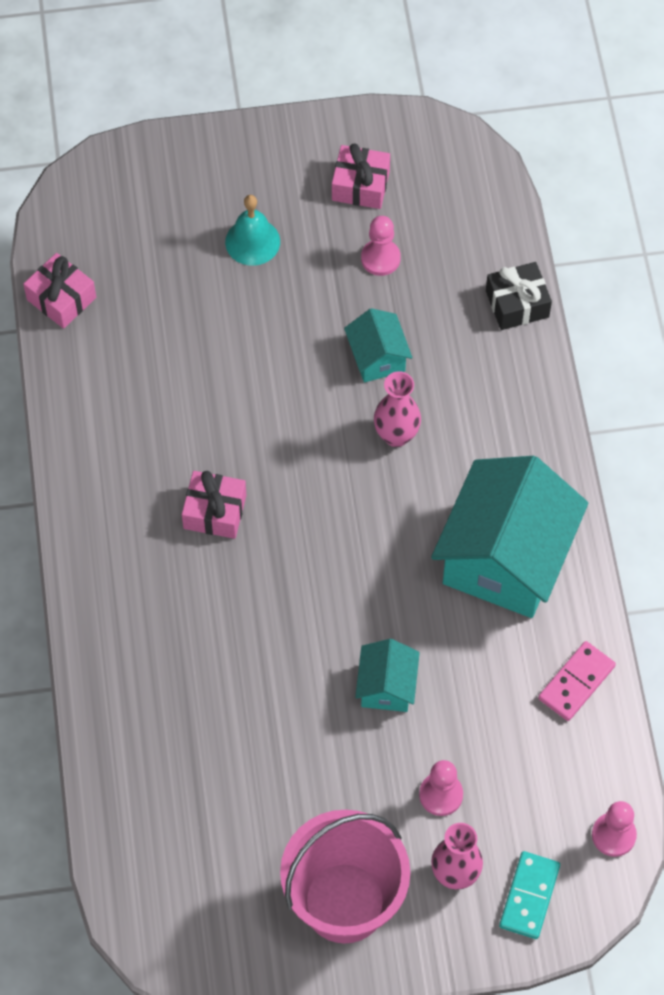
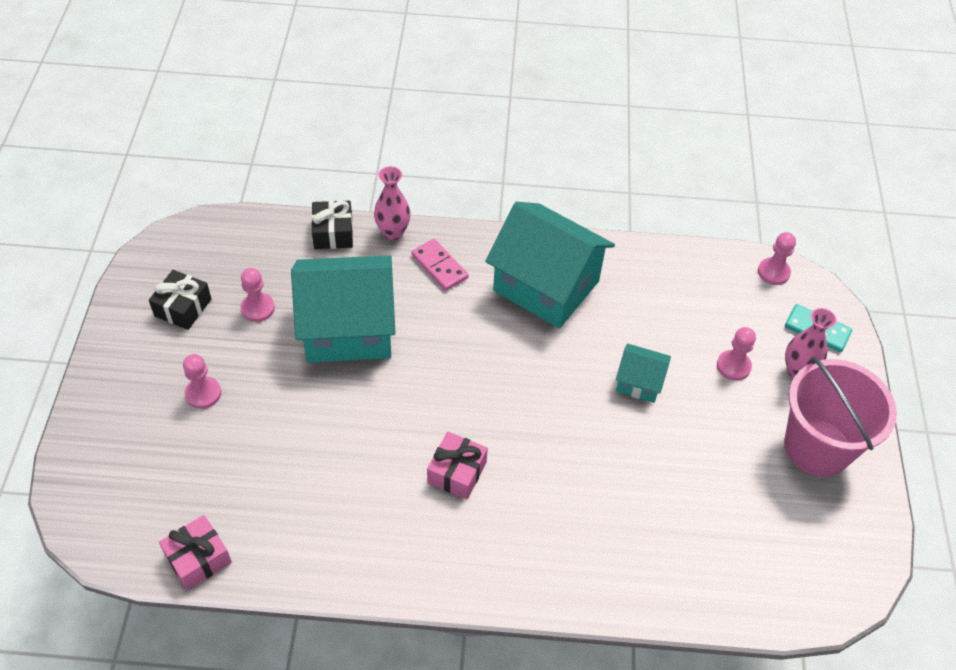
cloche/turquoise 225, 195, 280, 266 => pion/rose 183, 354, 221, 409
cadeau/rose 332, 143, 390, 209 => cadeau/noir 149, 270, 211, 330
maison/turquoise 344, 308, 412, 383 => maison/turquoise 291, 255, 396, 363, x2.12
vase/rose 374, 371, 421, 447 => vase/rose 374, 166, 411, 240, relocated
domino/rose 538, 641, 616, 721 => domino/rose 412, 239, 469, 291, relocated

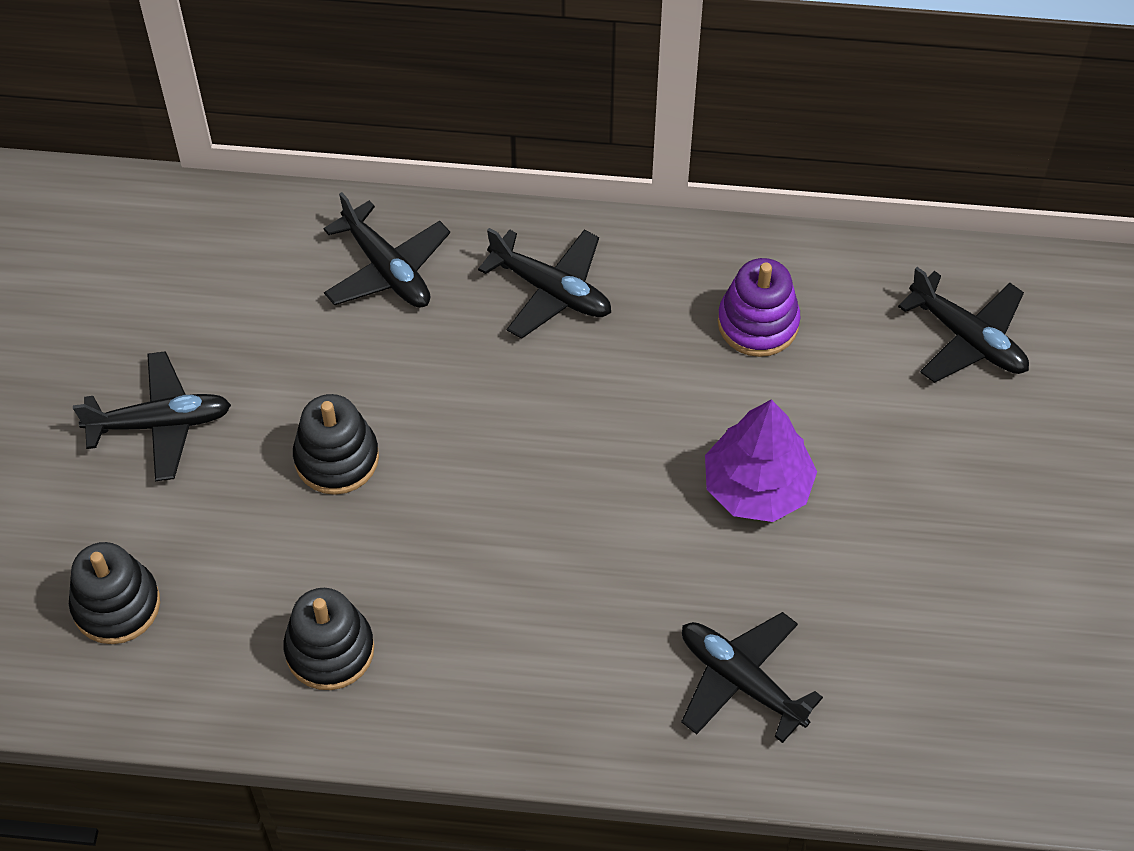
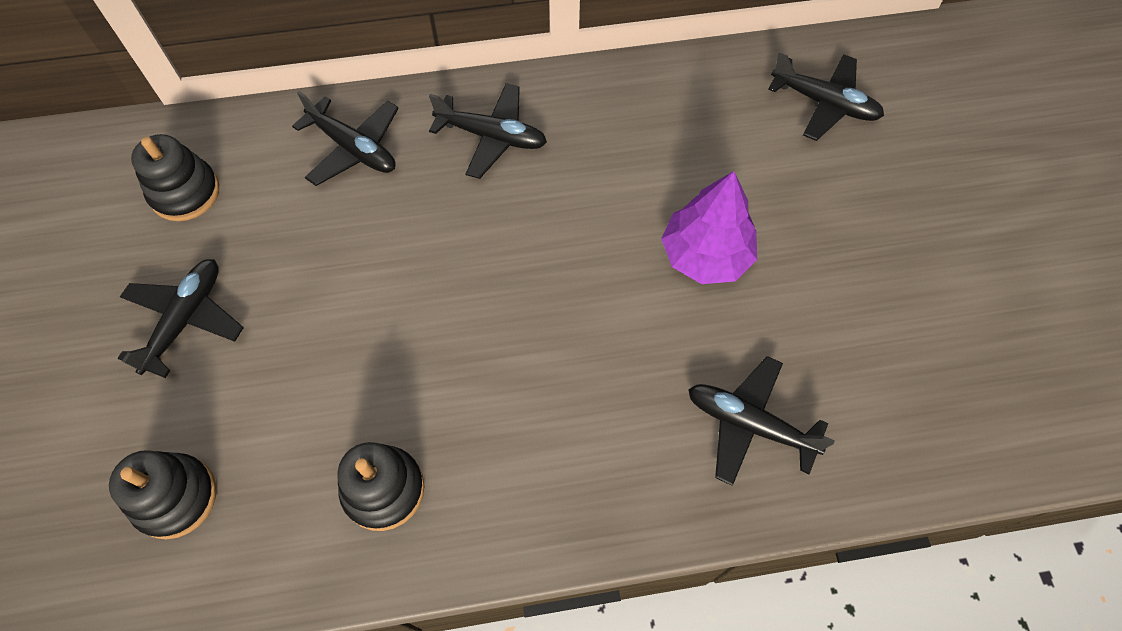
avion/noir 73, 351, 231, 481 => avion/noir 118, 259, 244, 378, 45 degrees counterclockwise
jouet à empiler/noir 293, 394, 379, 495 => jouet à empiler/noir 131, 134, 219, 221, relocated
jouet à empiler/violet 718, 258, 800, 357 => nothing

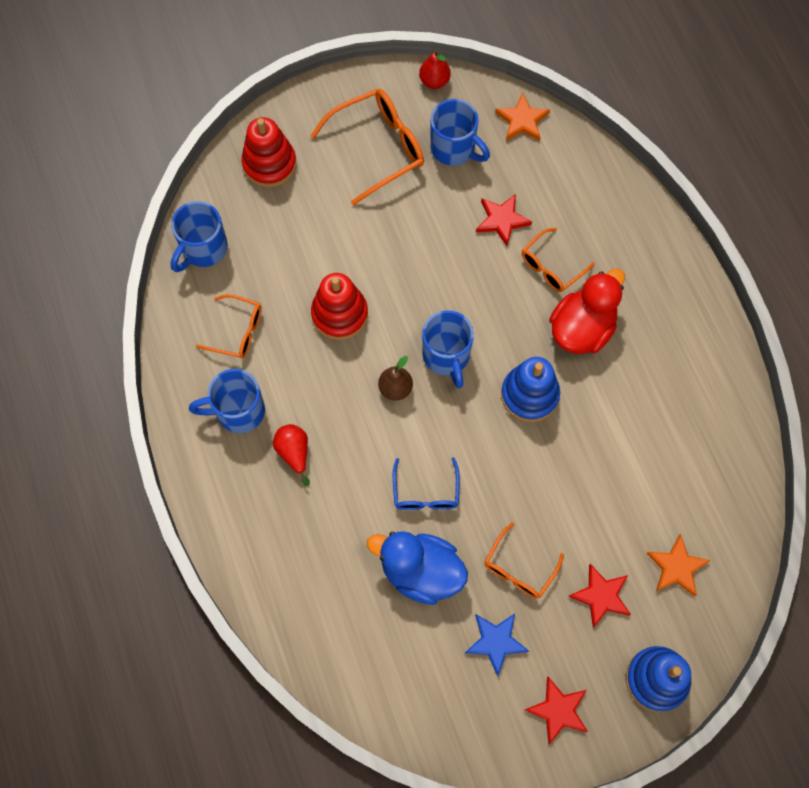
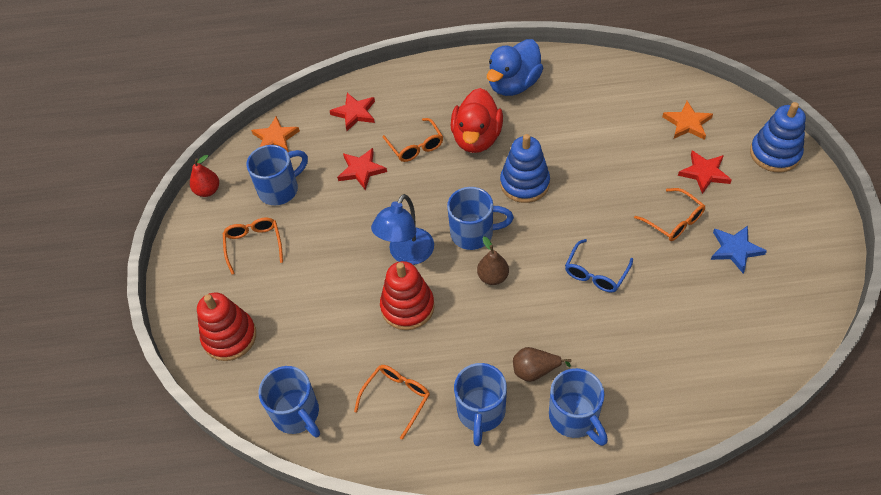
poire/rouge 273, 424, 310, 486 => poire/marron 513, 347, 571, 382
lunettes/orange 310, 89, 424, 206 => lunettes/orange 223, 218, 283, 275, x0.59
canard/bleu 367, 531, 468, 605 => canard/bleu 487, 39, 543, 96, relocated
lunettes/bleu 393, 457, 460, 510 => lunettes/bleu 565, 239, 633, 292, 105 degrees clockwise
étoile/rouge 525, 677, 588, 744 => étoile/rouge 330, 93, 375, 131, relocated
canard/rouge 549, 269, 625, 354 => canard/rouge 450, 88, 503, 153, 135 degrees counterclockwise
nothing => lampe/bleu 371, 194, 434, 265
nothing => tasse/bleu 549, 368, 608, 446

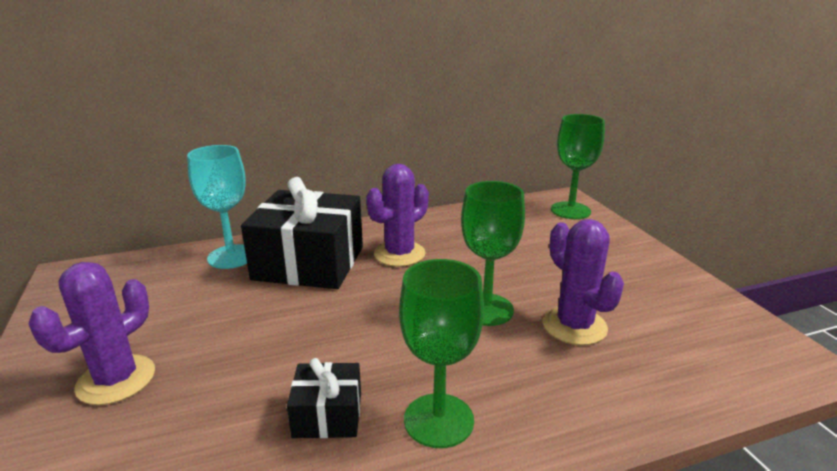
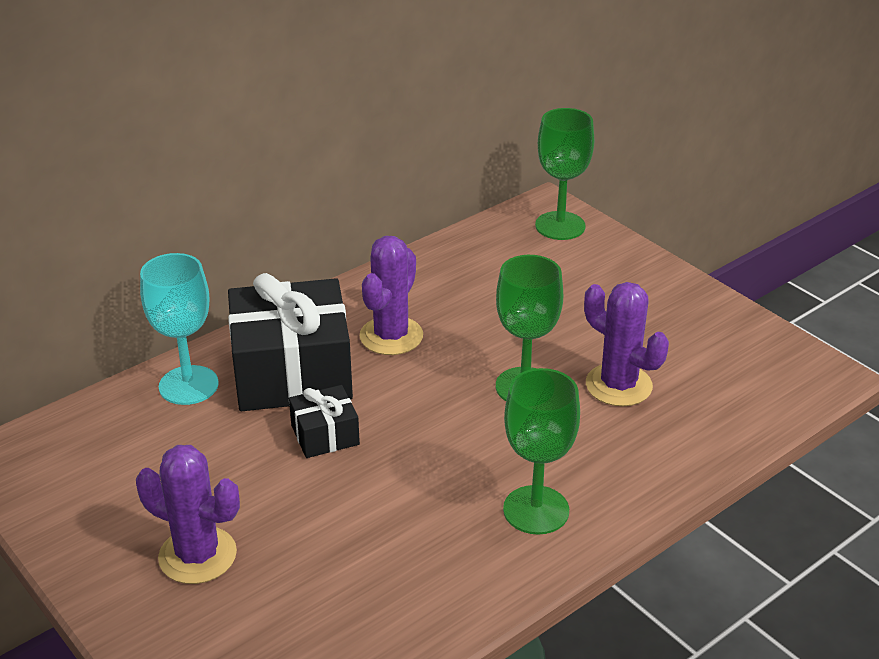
cactus/violet 29, 262, 155, 405 => cactus/violet 136, 445, 240, 584, 75 degrees counterclockwise
cadeau/noir 287, 358, 361, 438 => cadeau/noir 289, 385, 360, 458, relocated

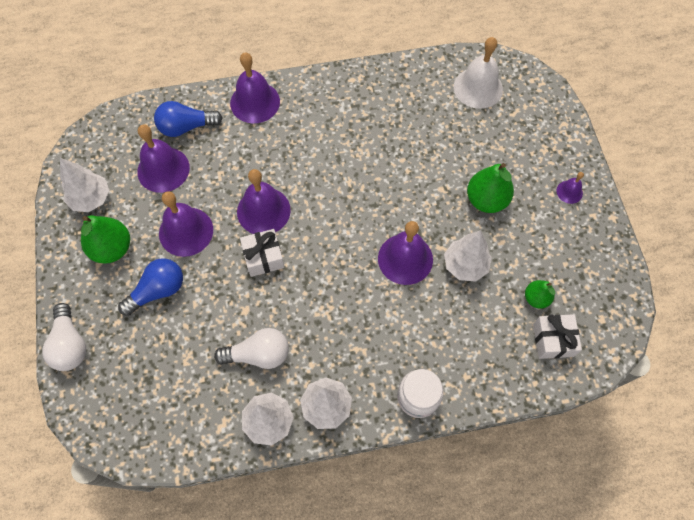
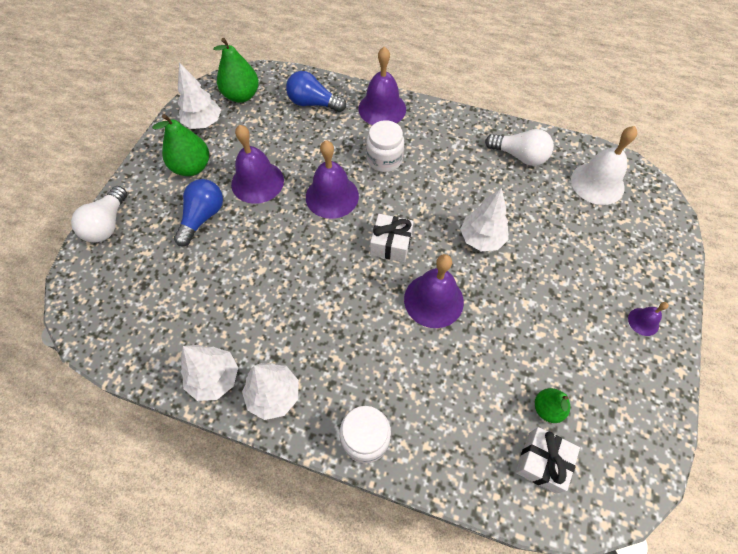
ampoule/bleu 118, 258, 183, 316 => ampoule/bleu 174, 179, 223, 246, 60 degrees counterclockwise
cloche/violet 137, 125, 190, 193 => nothing
ampoule/blanc 214, 328, 289, 369 => ampoule/blanc 485, 129, 554, 166, relocated
cadeau/blanc 240, 229, 285, 277 => cadeau/blanc 370, 214, 414, 262, relocated
arbre/blanc 444, 230, 492, 282 => arbre/blanc 460, 188, 509, 251, relocated
poire/vert 467, 163, 514, 213 => poire/vert 213, 38, 259, 103, relocated
nothing => bocal/blanc 366, 120, 404, 172

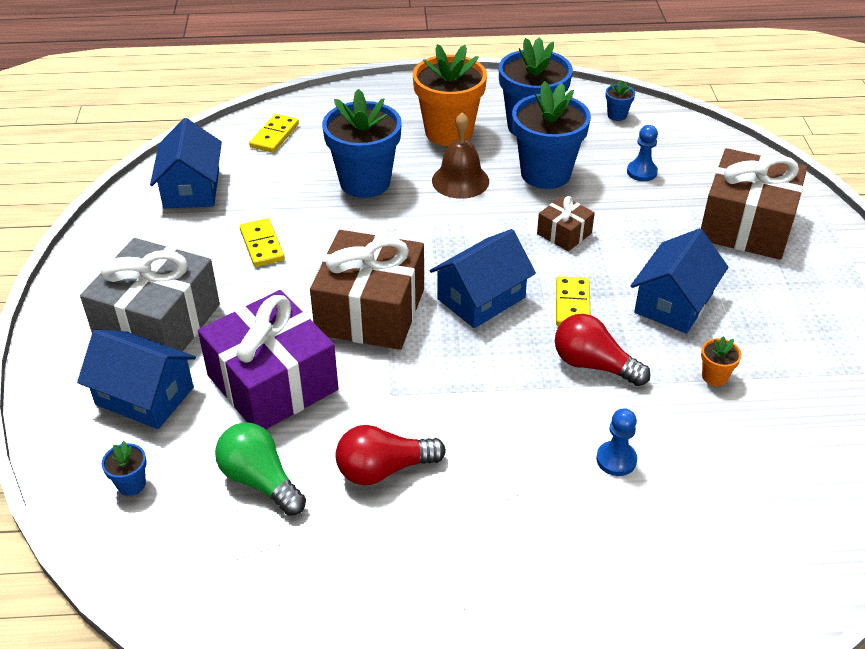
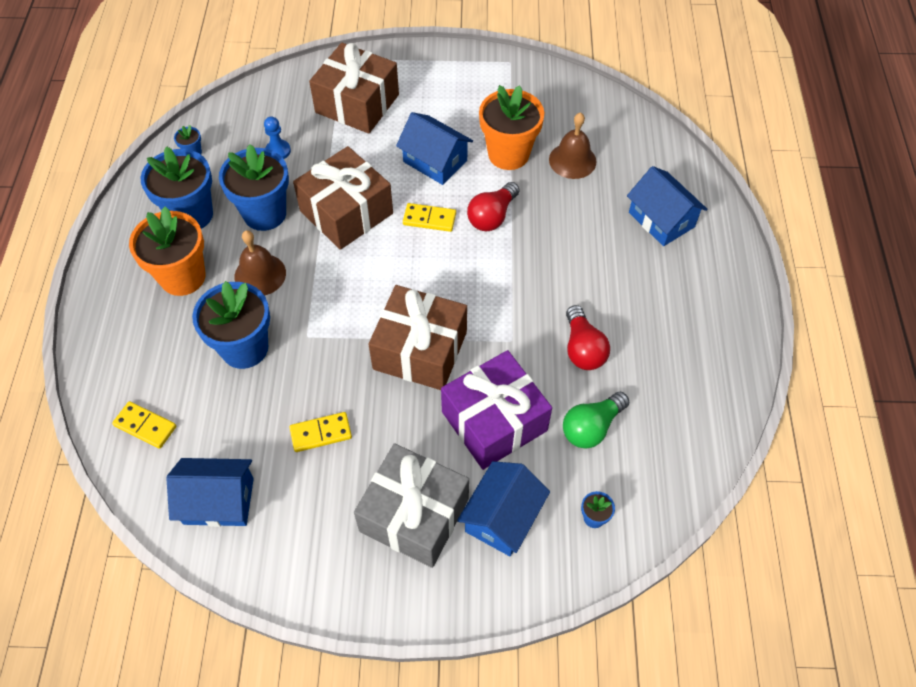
maison/bleu 430, 229, 536, 328 => maison/bleu 627, 166, 708, 246, relocated
cadeau/marron 537, 196, 595, 251 => cadeau/marron 293, 146, 393, 250, x2.10
pion/bleu 596, 408, 637, 476 => nothing
pot de fleurs/orange 701, 336, 742, 386 => pot de fleurs/orange 479, 85, 544, 170, x2.42
nothing => cloche/marron 549, 112, 597, 179

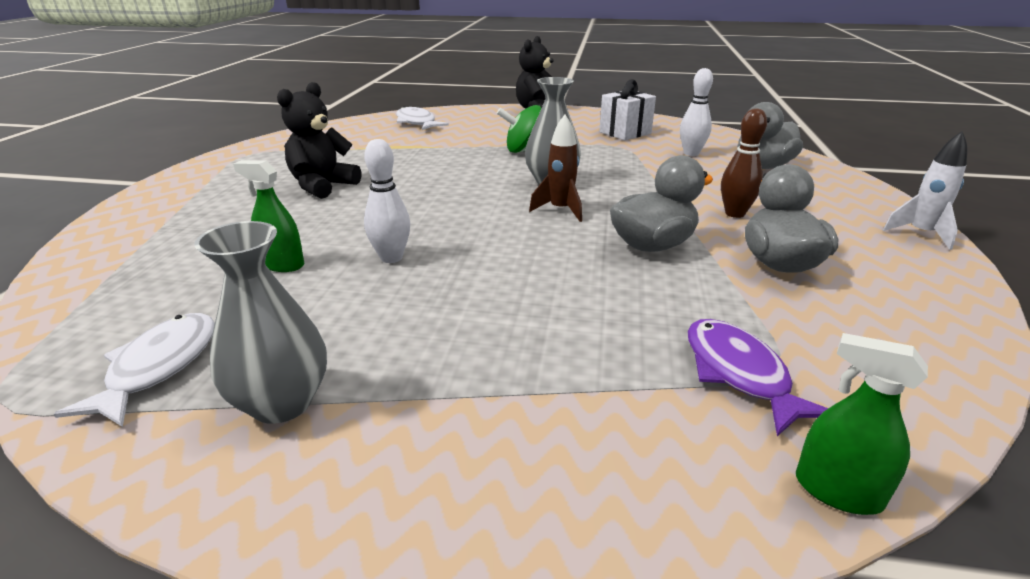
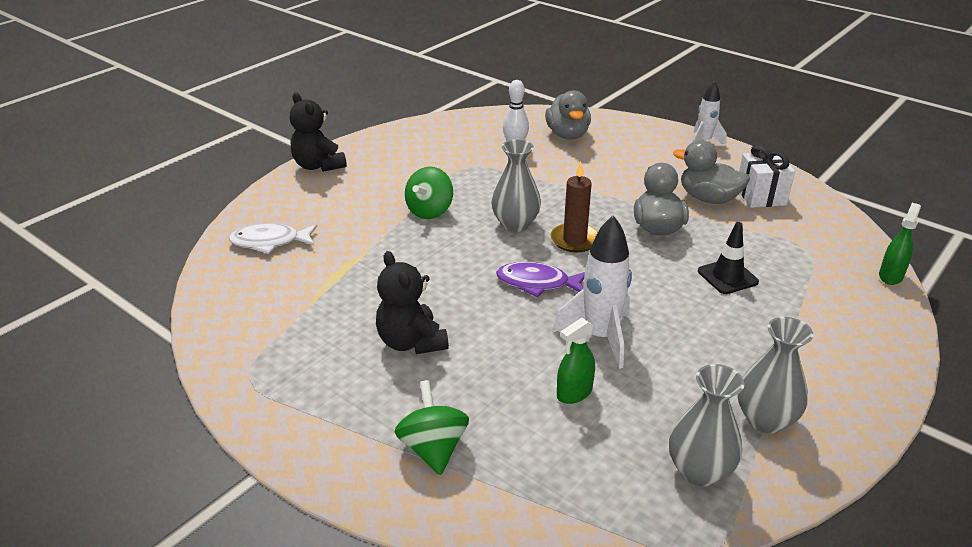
poisson/blanc 54, 313, 215, 427 => vase/gris 669, 364, 744, 487
quille/blanc 364, 139, 410, 263 => fusée/blanc 553, 215, 632, 369
fusée/marron 529, 115, 582, 222 => bougie/marron 550, 162, 598, 252
cadeau/blanc 599, 79, 656, 140 => cadeau/blanc 739, 144, 795, 208, relocated
poisson/violet 687, 319, 828, 436 => poisson/violet 496, 262, 585, 297, relocated
quille/marron 721, 108, 767, 218 => nothing
vaporisateur/vert 796, 333, 928, 515 => vaporisateur/vert 879, 203, 921, 285, 150 degrees clockwise
nothing => toupie/vert 395, 380, 469, 475
nothing => cône de chantier/noir 698, 222, 759, 294

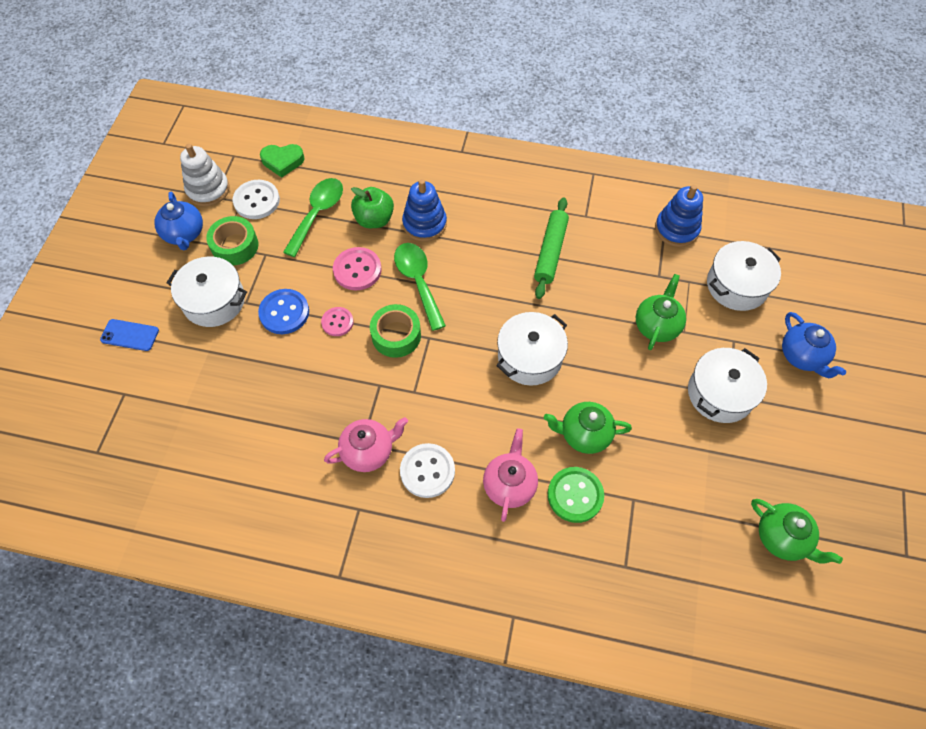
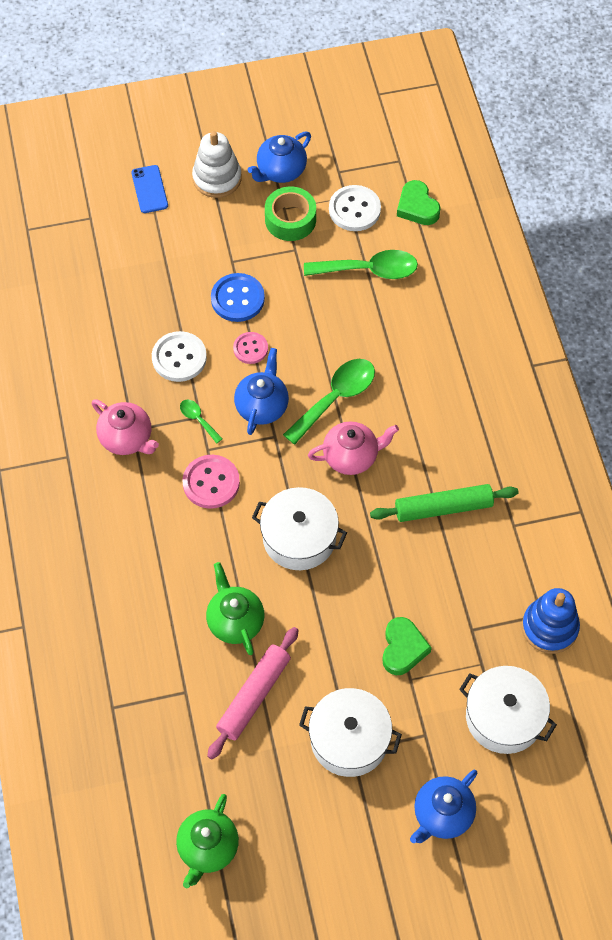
marmite/blanc 167, 257, 247, 327 => nothing
jouet à empiler/blanc 180, 144, 230, 206 => jouet à empiler/blanc 192, 131, 242, 198, relocated
bouton/rose 333, 247, 382, 290 => bouton/rose 182, 455, 240, 509, relocated
pomme/vert 351, 187, 394, 228 => nothing
ruban adhésif/vert 370, 304, 421, 358 => théière/bleu 234, 348, 289, 435
bouton/blanc 400, 443, 455, 498 => bouton/blanc 152, 331, 207, 382, relocated
jouet à empiler/bleu 402, 179, 447, 242 => nothing
théière/rose 483, 428, 538, 522 => théière/rose 308, 422, 399, 475, relocated
bouton/vert 548, 467, 604, 523 => nothing
théière/vert 636, 274, 686, 350 => cœur/vert 382, 617, 432, 675
nothing => cuillère/vert 180, 400, 223, 444
nothing => rouleau à pâtisserie/rose 207, 627, 298, 759

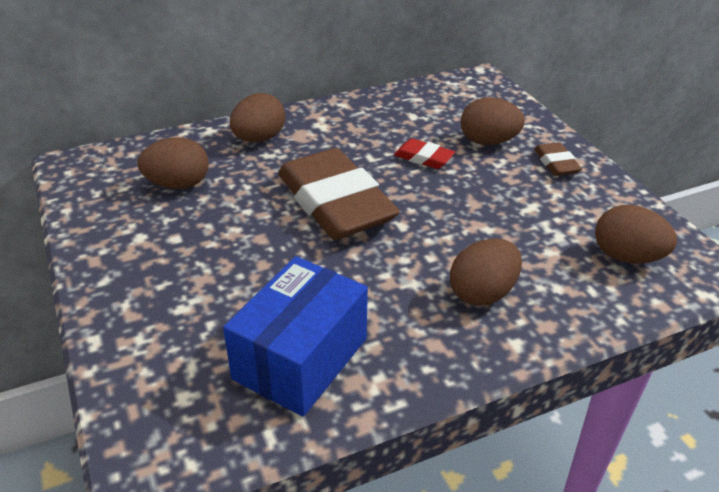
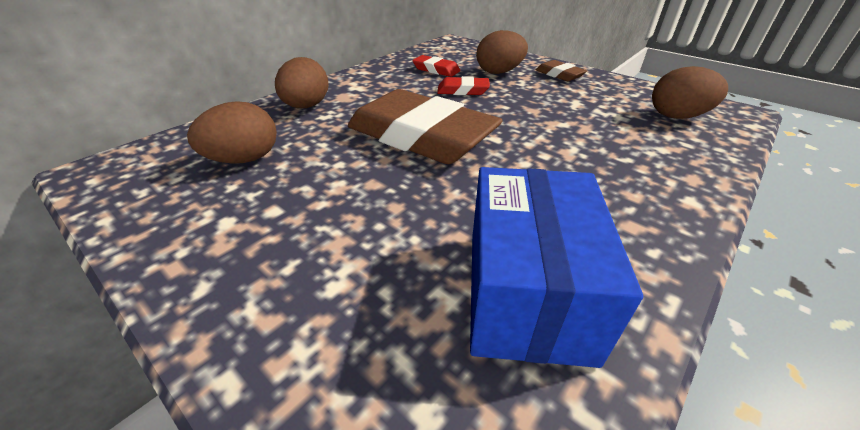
œuf/marron 450, 238, 522, 306 => nothing
nothing => gomme/rouge 413, 55, 460, 77

